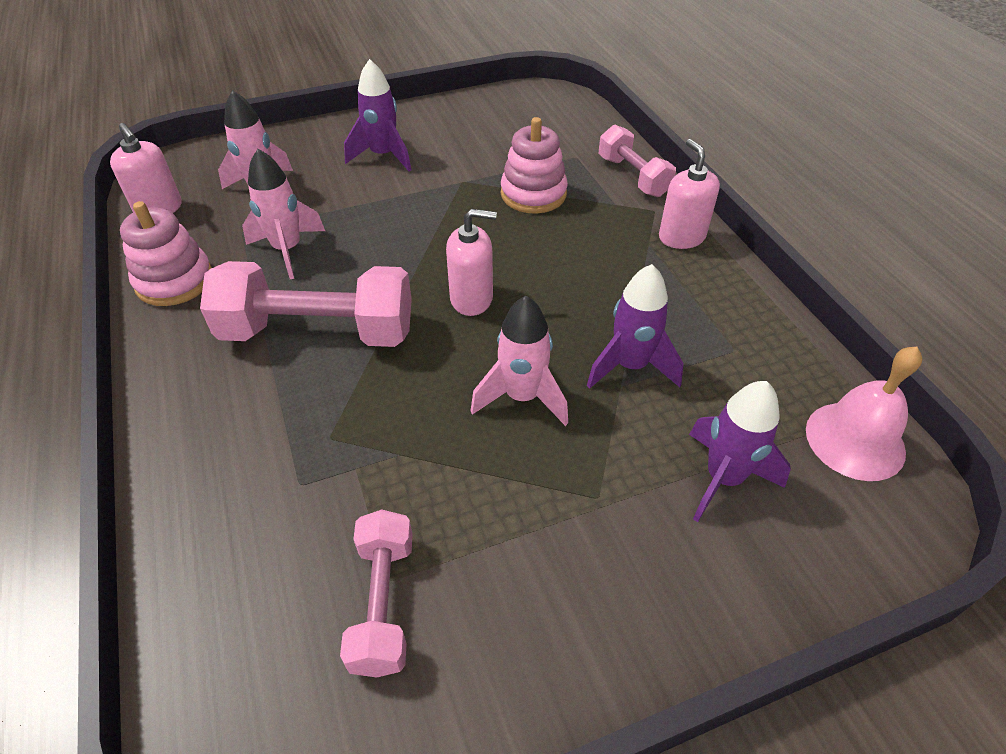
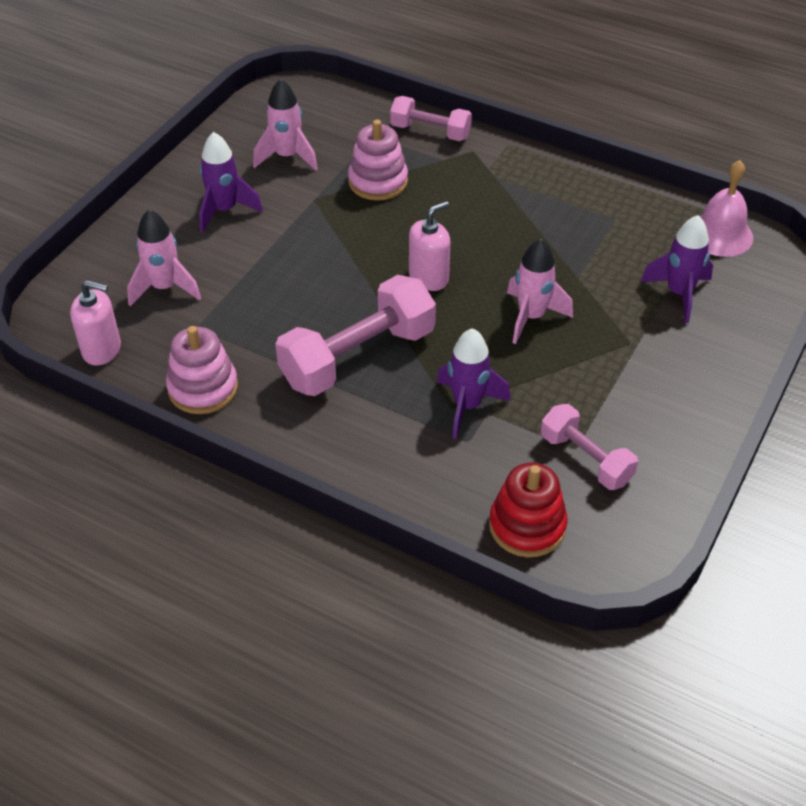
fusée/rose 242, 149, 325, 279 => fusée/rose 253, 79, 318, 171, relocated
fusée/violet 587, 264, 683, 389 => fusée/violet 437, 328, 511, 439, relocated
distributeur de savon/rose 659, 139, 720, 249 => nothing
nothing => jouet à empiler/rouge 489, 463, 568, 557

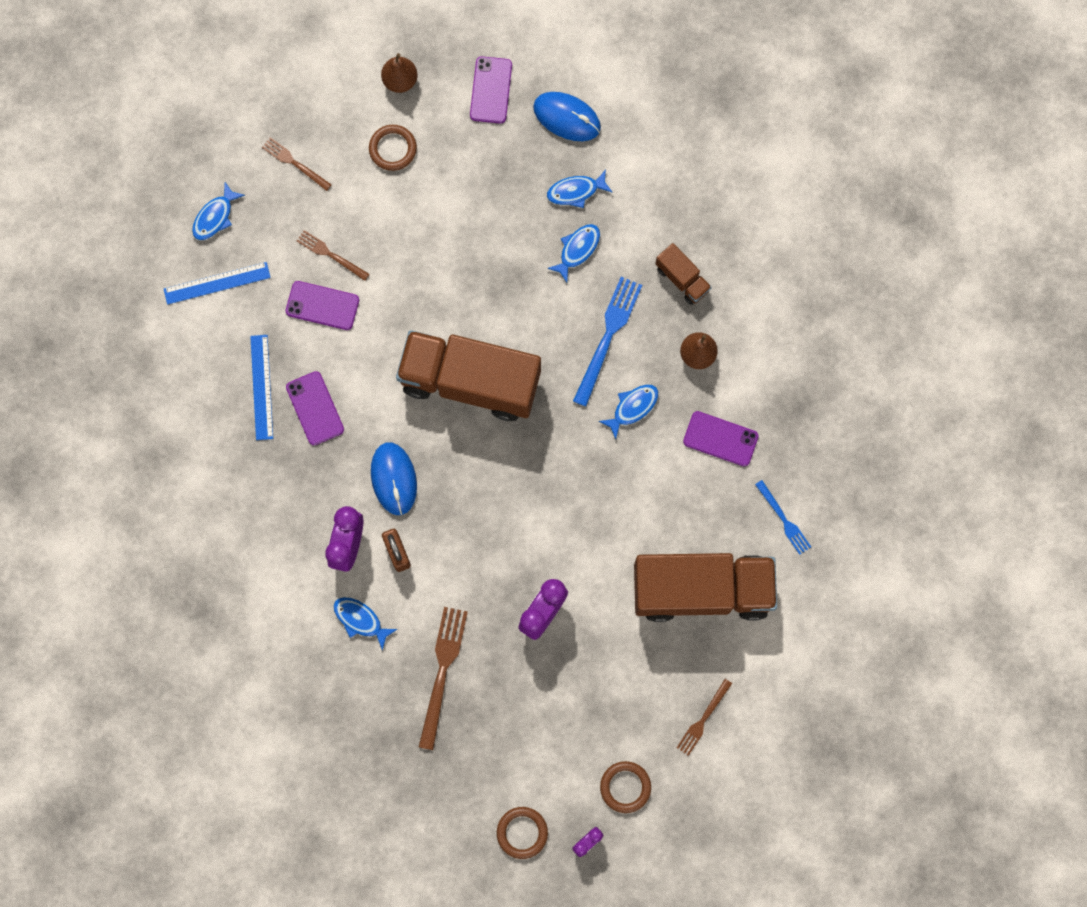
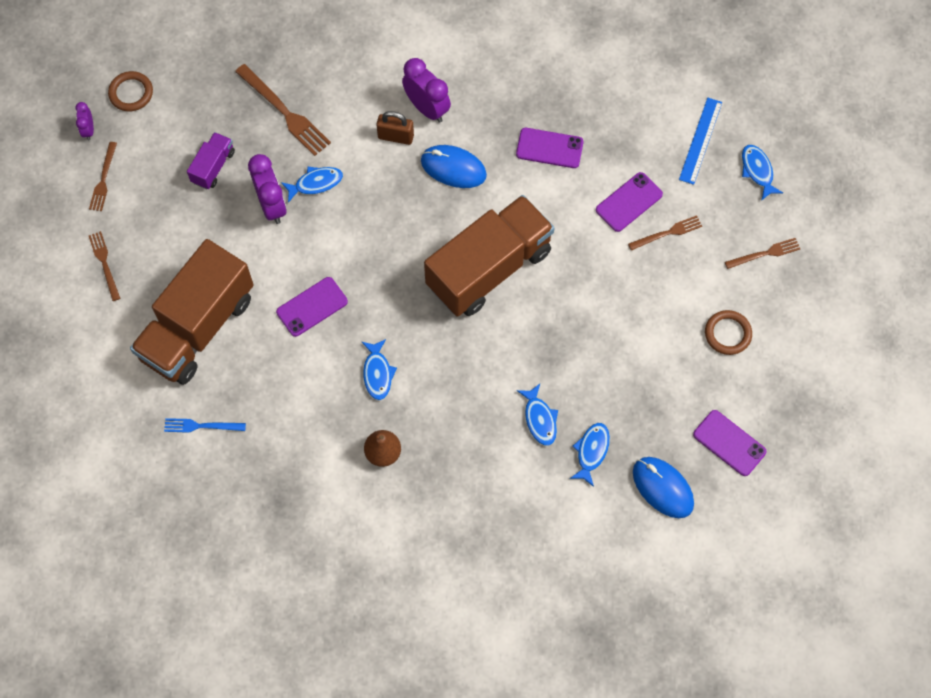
règle/bleu 250, 335, 273, 440 => nothing
poisson/bleu 334, 597, 397, 650 => poisson/bleu 281, 167, 343, 203, relocated
poire/marron 381, 53, 417, 93 => nothing
souris/bleu 533, 92, 601, 141 => souris/bleu 633, 457, 694, 518, 75 degrees clockwise
fourchette/bleu 573, 277, 642, 406 => nothing
anneau/marron 600, 761, 651, 813 => fourchette/marron 89, 142, 117, 211
camion/marron 655, 243, 712, 305 => nothing
téléphone/violet 683, 411, 759, 467 => téléphone/violet 276, 277, 348, 337, relocated
nothing => camion/violet 187, 132, 235, 189

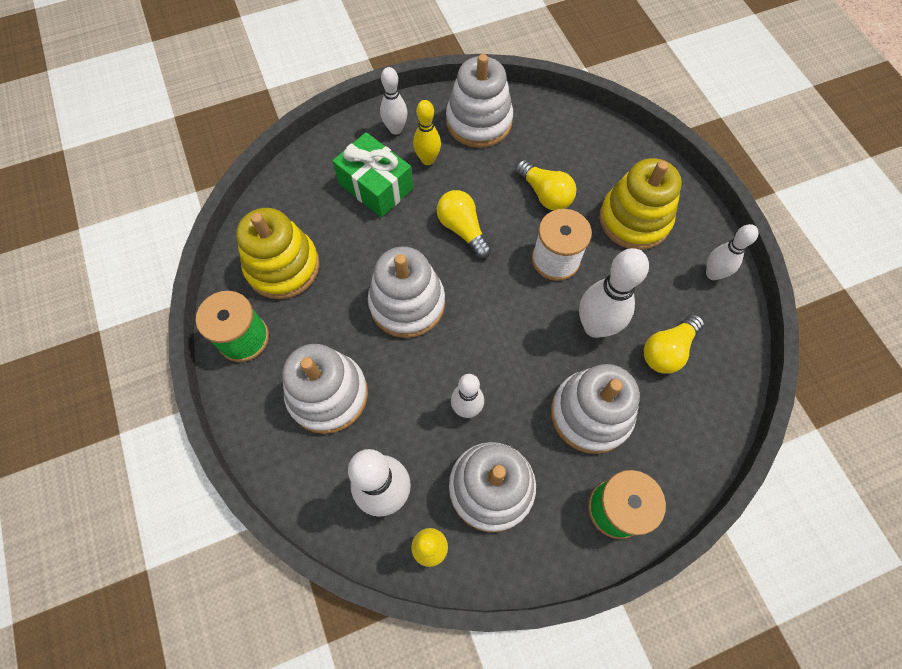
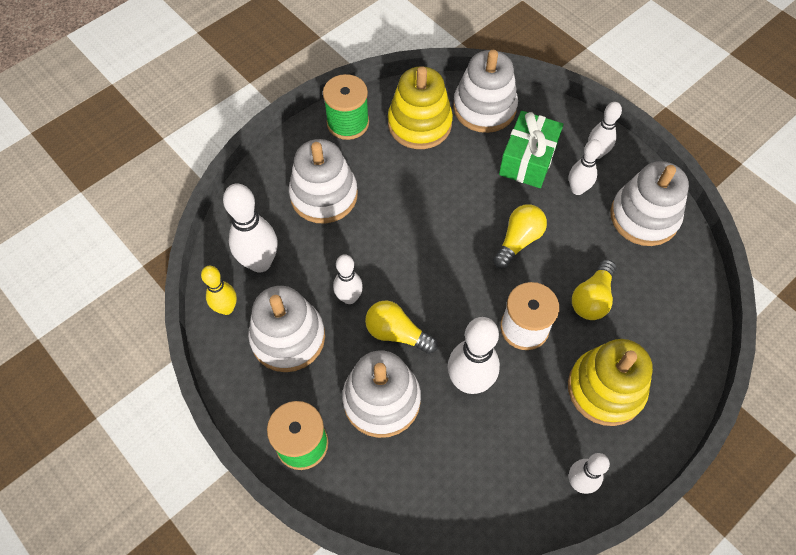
jouet à empiler/blanc 368, 247, 445, 338 => jouet à empiler/blanc 453, 50, 518, 133, relocated
quille/jaune 413, 100, 441, 165 => quille/blanc 569, 139, 602, 195
ampoule/jaune 644, 314, 704, 374 => ampoule/jaune 365, 300, 438, 354, relocated

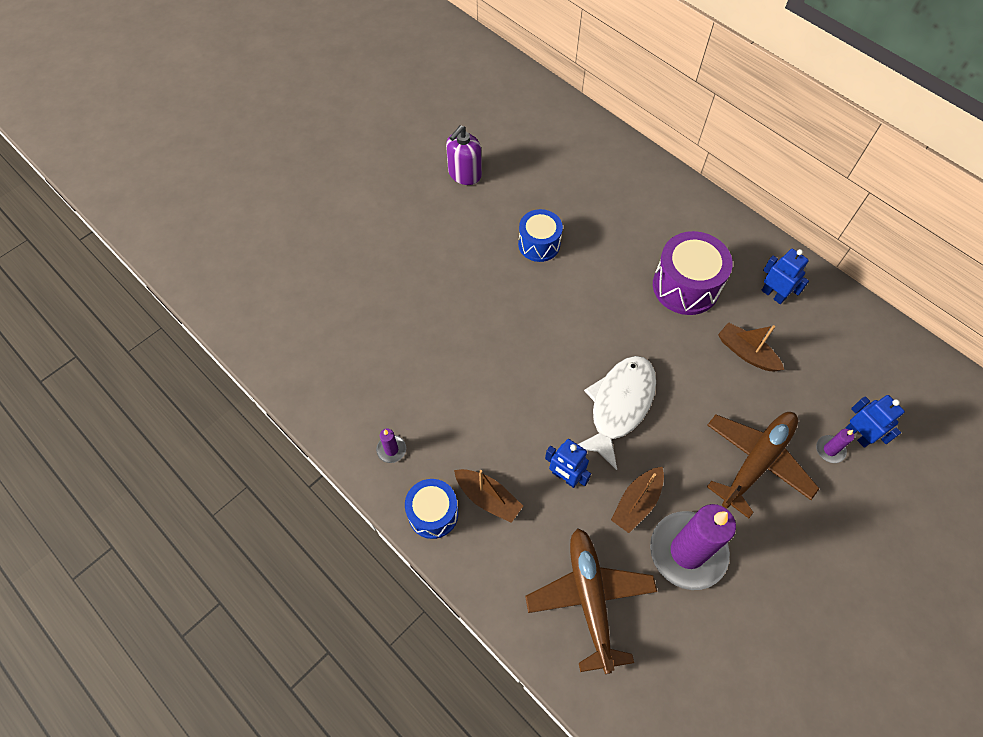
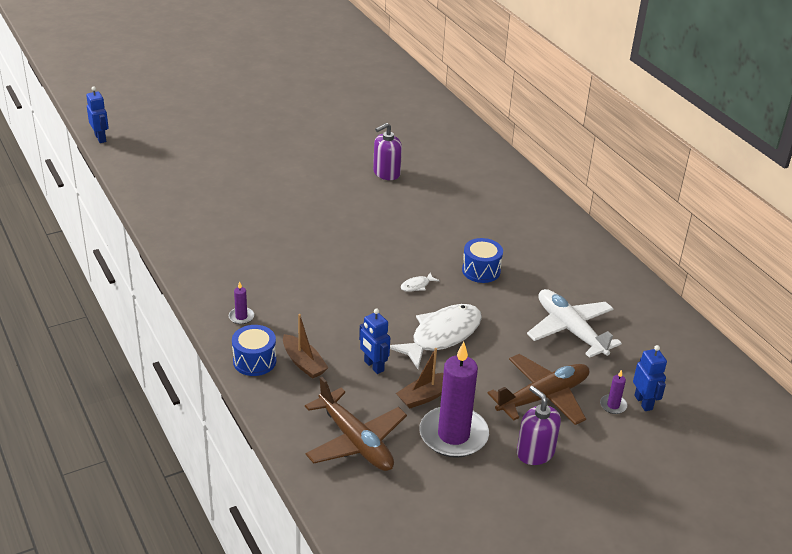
tambour/bleu 518, 209, 563, 262 => tambour/bleu 462, 238, 503, 283, relocated
avion/marron 525, 528, 657, 674 => avion/marron 305, 377, 407, 471, 135 degrees clockwise
tambour/violet 653, 231, 733, 315 => nothing
bateau/marron 718, 322, 784, 372 => avion/blanc 527, 289, 622, 358
robot/bleu 761, 249, 809, 304 => robot/bleu 86, 86, 109, 143, relocated
nothing => poisson/blanc 400, 273, 440, 292
nothing => distributeur de savon/violet 517, 386, 561, 465

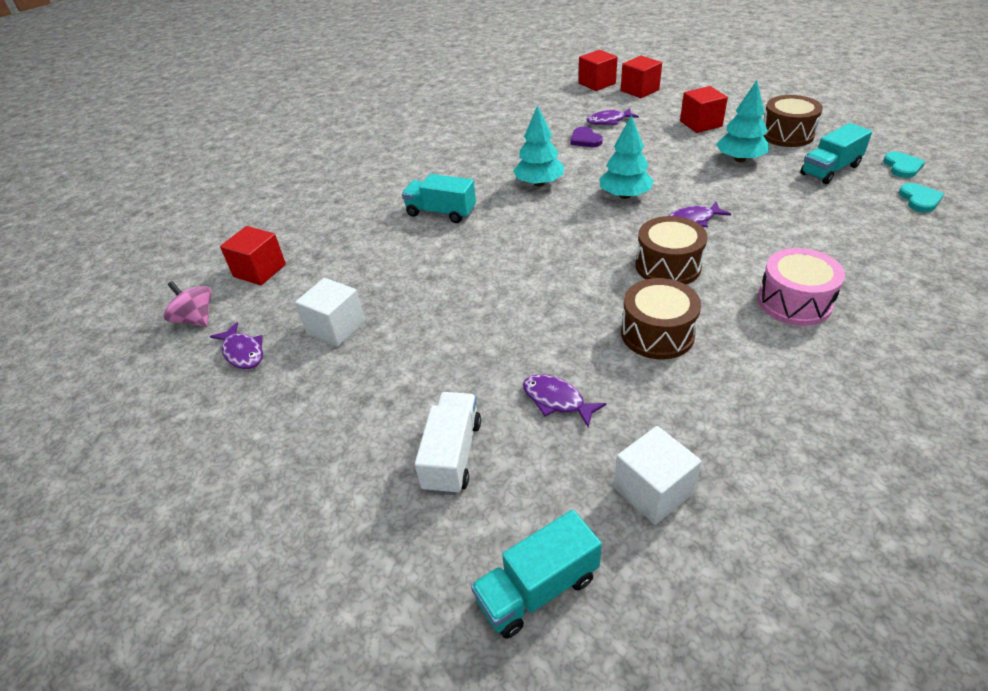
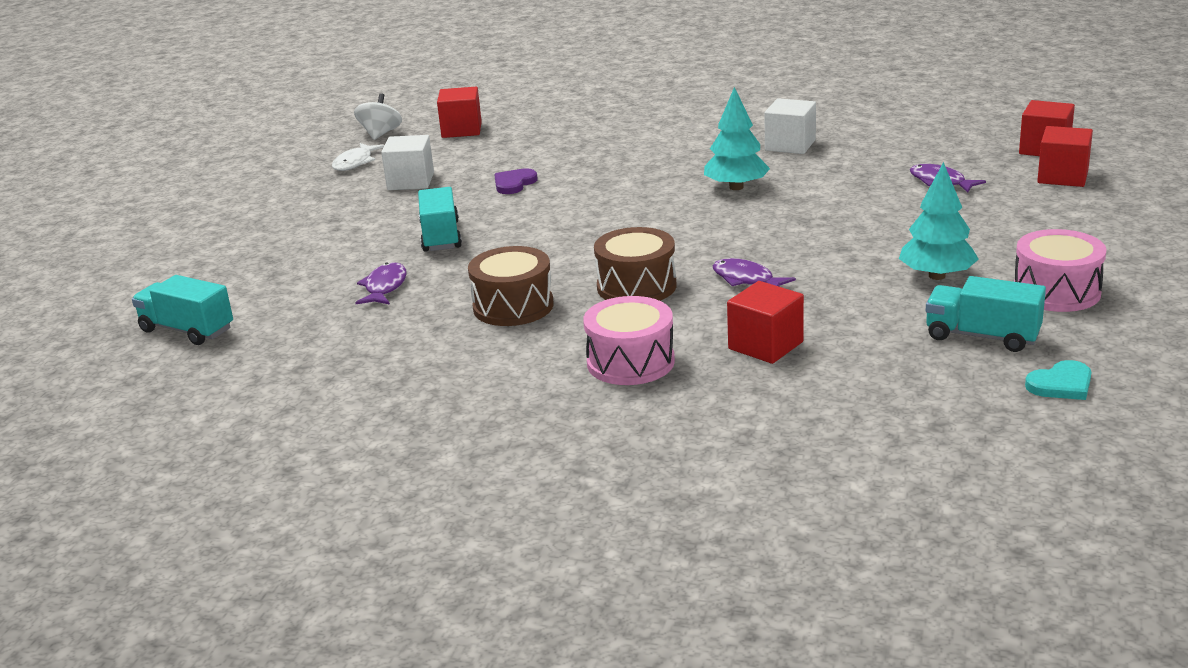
toupie/rose 164, 281, 212, 327 => toupie/blanc 354, 93, 402, 140
poisson/violet 210, 322, 263, 369 => poisson/blanc 332, 143, 384, 171
camion/turquoise 402, 174, 476, 223 => camion/turquoise 418, 187, 462, 252, relocated
camion/blanc 415, 392, 481, 495 => nothing
cœur/violet 570, 127, 603, 147 => cœur/violet 494, 168, 538, 194, relocated
arbre/turquoise 599, 115, 654, 199 => nothing
cube/blanc 614, 426, 702, 525 => cube/blanc 764, 98, 816, 154, relocated
cube/rouge 680, 86, 728, 133 => cube/rouge 727, 281, 804, 364, relocated
tambour/marron 763, 95, 823, 147 => tambour/rose 1014, 229, 1106, 312
cœur/turquoise 898, 183, 944, 212 => nothing

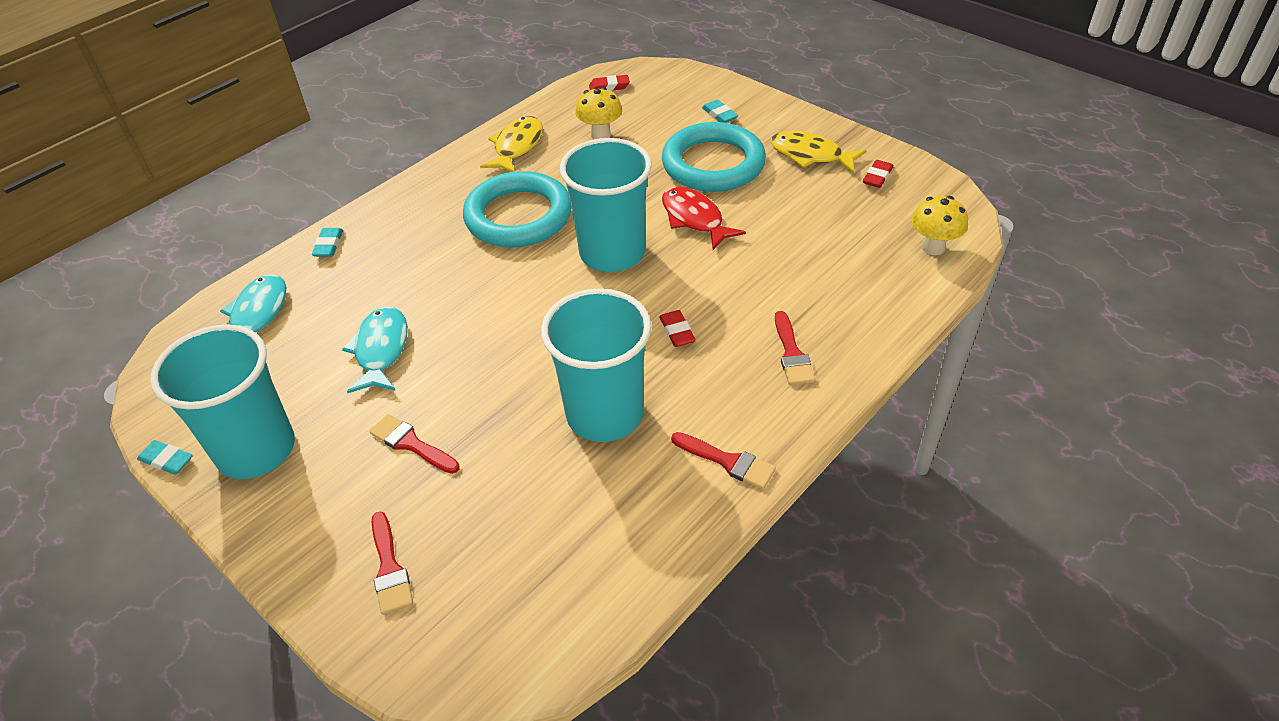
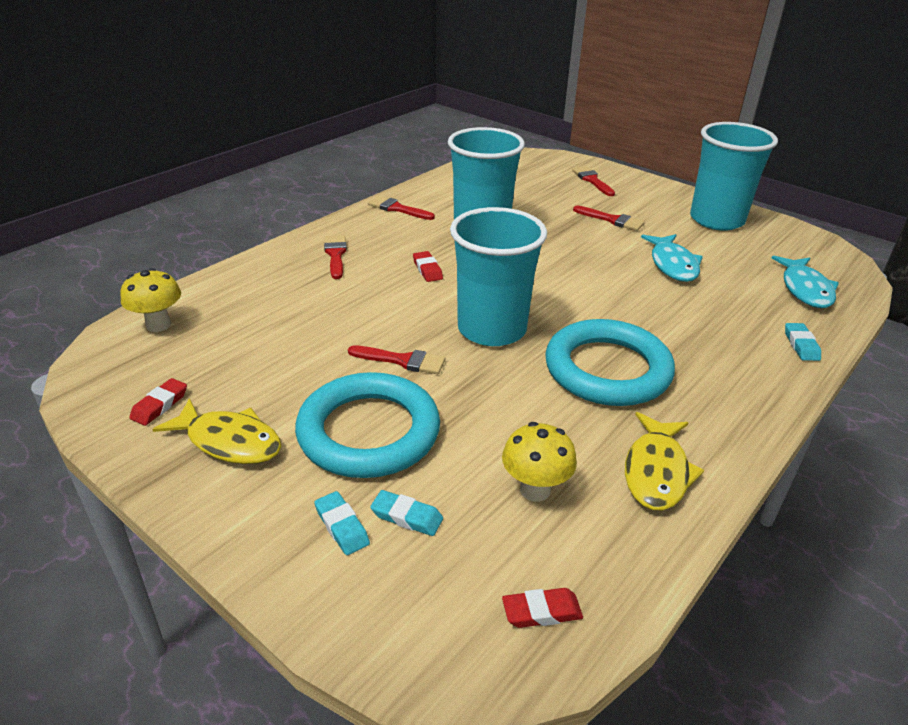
gomme/turquoise 137, 440, 193, 475 => gomme/turquoise 370, 490, 443, 536, relocated
poisson/rouge 662, 186, 746, 250 => pinceau/rouge 348, 345, 445, 374

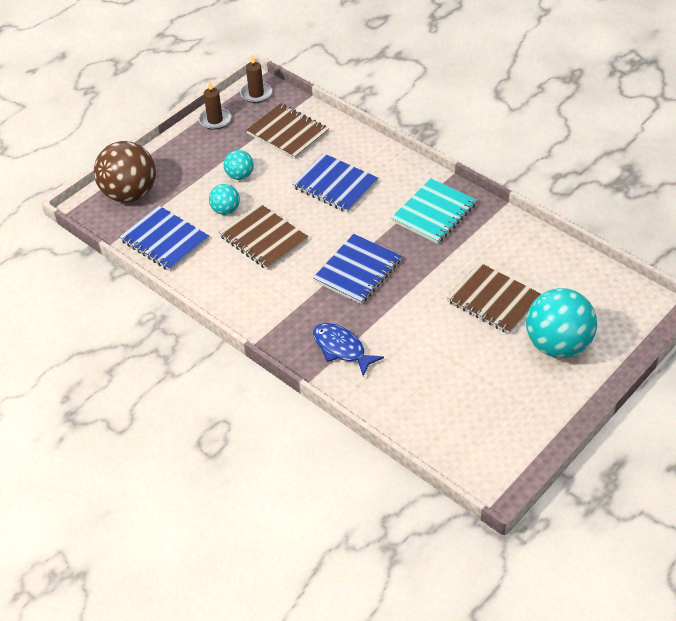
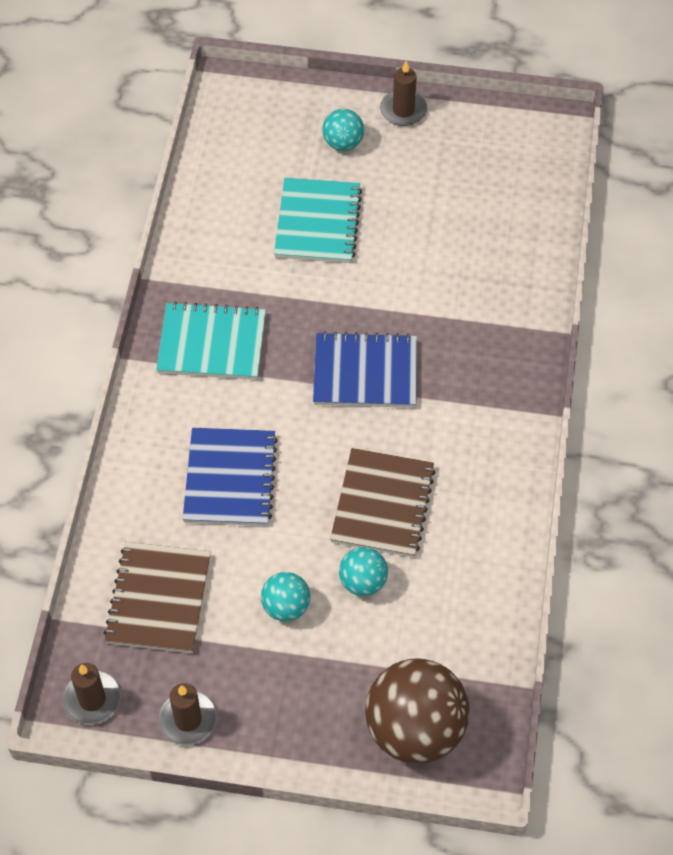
carnet/bleu 120, 206, 209, 271 => nothing
poisson/bleu 313, 323, 384, 376 => nothing
carnet/marron 446, 262, 541, 334 => carnet/turquoise 274, 178, 362, 263
balle/turquoise 526, 288, 597, 358 => balle/turquoise 322, 109, 364, 151, x0.50
nothing => bougie/marron 380, 61, 427, 126

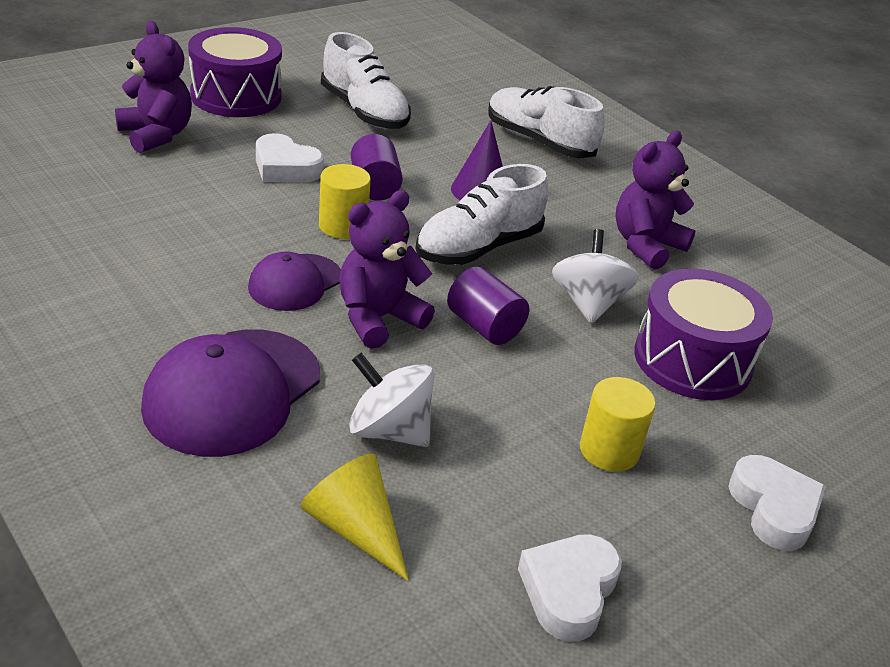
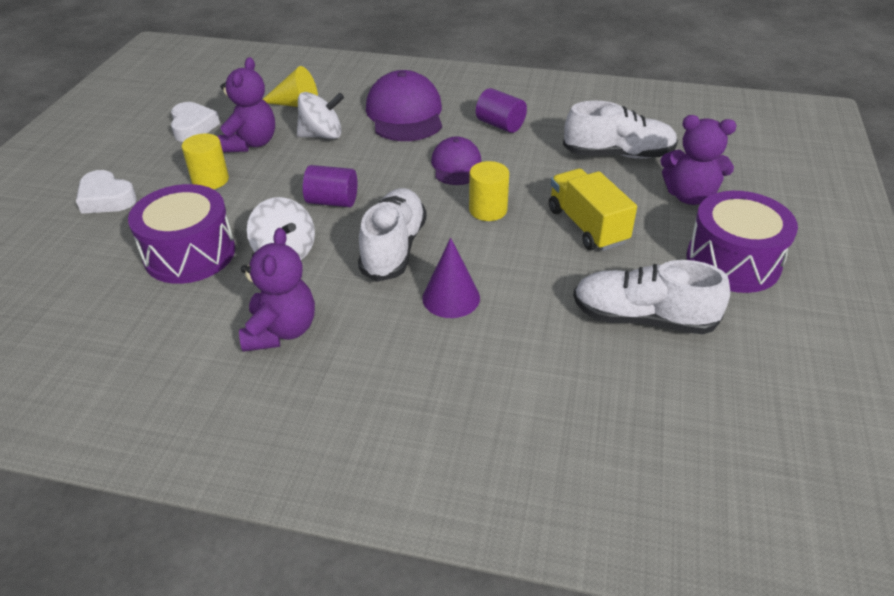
cœur/blanc 256, 133, 324, 182 => camion/jaune 549, 168, 637, 251
ours en peluche/violet 339, 190, 435, 349 => ours en peluche/violet 218, 57, 275, 152, relocated
cylindre/violet 351, 134, 403, 201 => cylindre/violet 476, 88, 527, 133, relocated
chaussure/blanc 488, 86, 605, 158 => chaussure/blanc 563, 101, 678, 159, relocated

